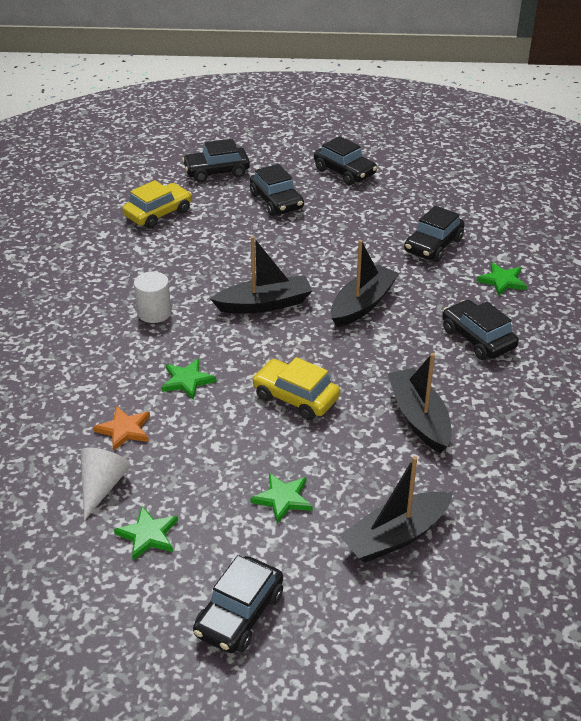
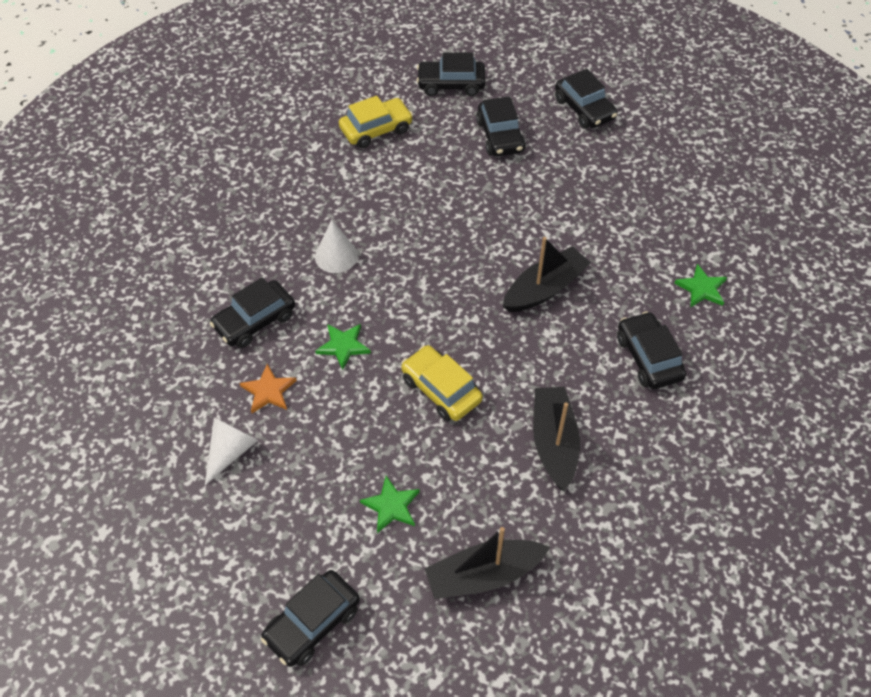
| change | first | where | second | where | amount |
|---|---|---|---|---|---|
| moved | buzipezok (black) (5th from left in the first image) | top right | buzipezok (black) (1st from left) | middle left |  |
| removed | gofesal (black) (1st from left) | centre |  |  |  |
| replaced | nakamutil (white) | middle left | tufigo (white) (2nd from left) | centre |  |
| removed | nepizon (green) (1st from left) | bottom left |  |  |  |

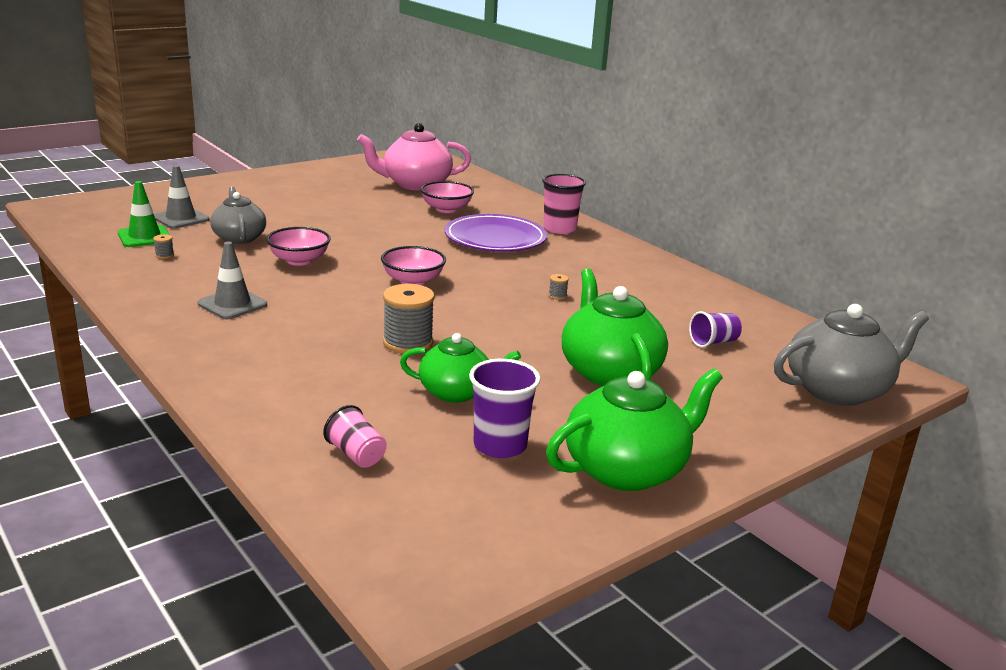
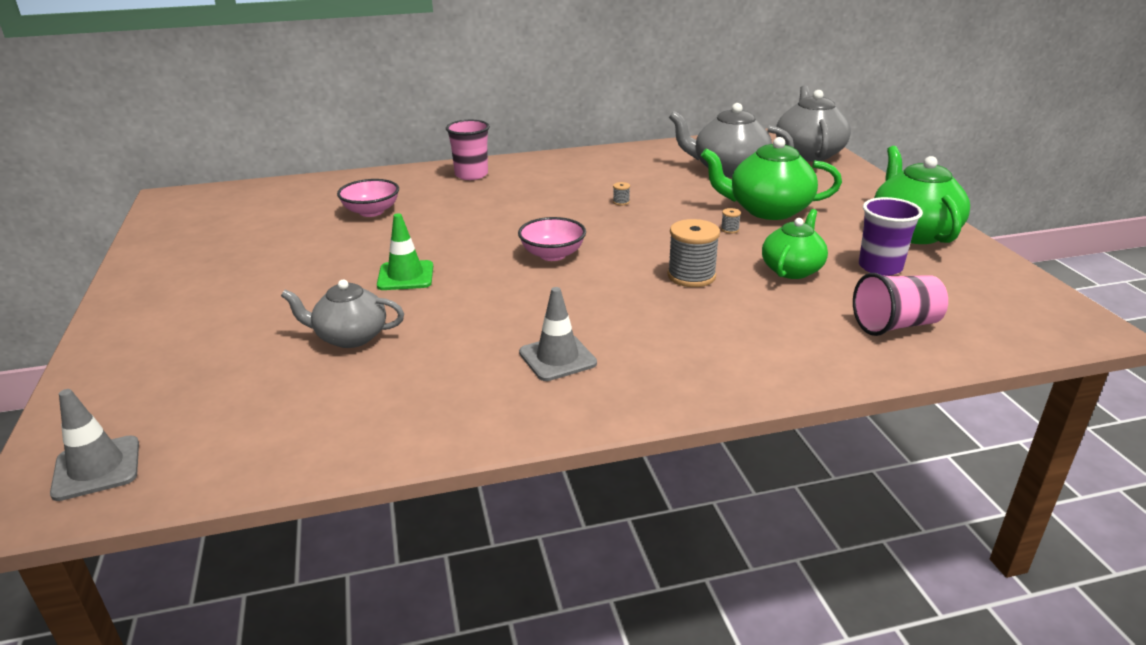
| change | first | where | second | where | amount |
|---|---|---|---|---|---|
| removed | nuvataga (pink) | top centre |  |  |  |
| moved | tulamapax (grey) (1st from left) | top left |  | bottom left |  |
| moved | tulamapax (green) | top left |  | centre |  |
| removed | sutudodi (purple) | centre |  |  |  |
| removed | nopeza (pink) (1st from left) | middle left |  |  |  |
| moved | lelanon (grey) (1st from left in the first image) | middle left | lelanon (grey) (3rd from left) | centre |  |
| replaced | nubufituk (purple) (2nd from left) | middle right | nuvataga (grey) (2nd from left) | top centre |  |
| resized | nubufituk (pink) (1st from left in the first image) | centre | nubufituk (pink) (2nd from left) | middle right | x1.54 |

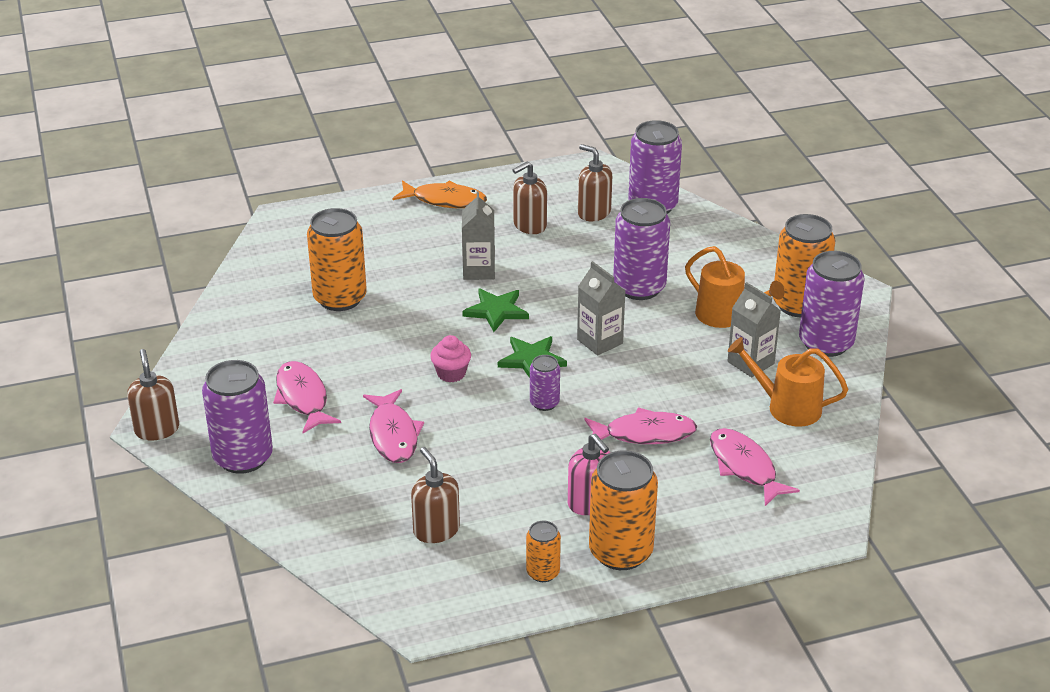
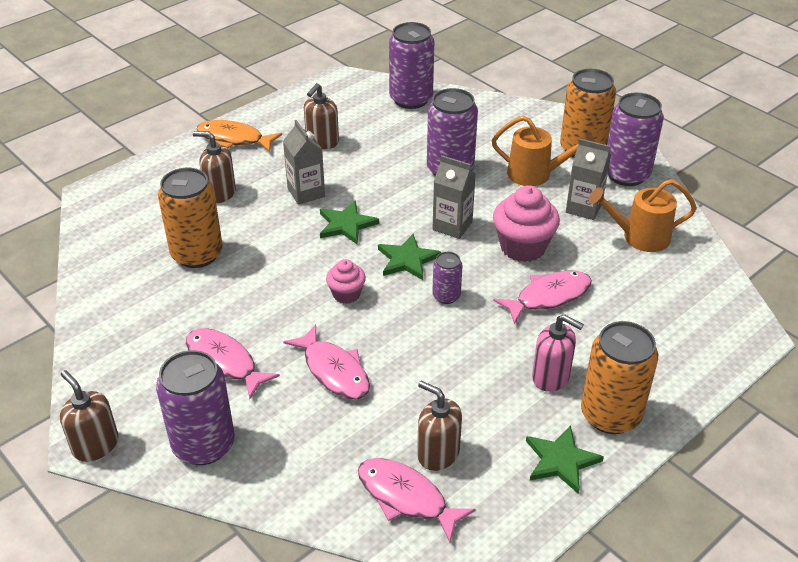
| change | first | where | second | where | amount |
|---|---|---|---|---|---|
| moved | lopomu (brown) (4th from left in the first image) | top centre | lopomu (brown) (2nd from left) | top left |  |
| turned | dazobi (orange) | top centre |  | top left | 150 degrees counterclockwise |
| moved | dazobi (pink) (4th from left in the first image) | bottom right | dazobi (pink) (3rd from left) | bottom centre |  |
| replaced | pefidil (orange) (2nd from left) | bottom centre | nepizon (green) (3rd from left) | bottom right |  |
| added |  |  | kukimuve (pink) (2nd from left) | centre |  |

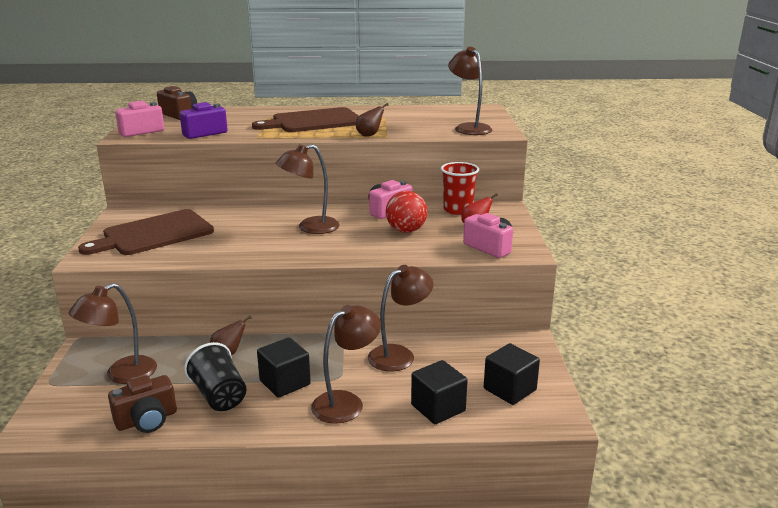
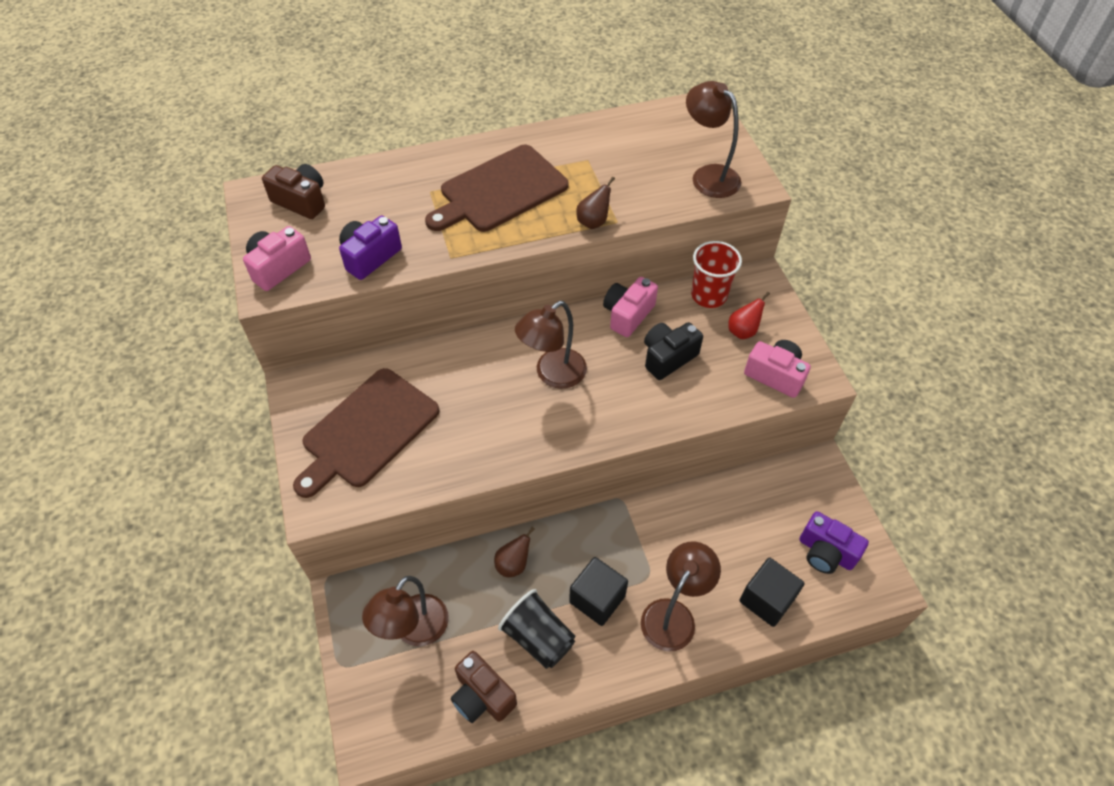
| change | first | where | second | where | amount |
|---|---|---|---|---|---|
| replaced | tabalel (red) | centre | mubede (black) | centre |  |
| removed | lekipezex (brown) (4th from left) | centre |  |  |  |
| replaced | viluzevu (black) (3rd from left) | bottom centre | mubede (purple) (2nd from left) | bottom right |  |
| turned | mubede (brown) (1st from left in the first image) | bottom left | mubede (brown) (2nd from left) | bottom centre | 90 degrees clockwise |

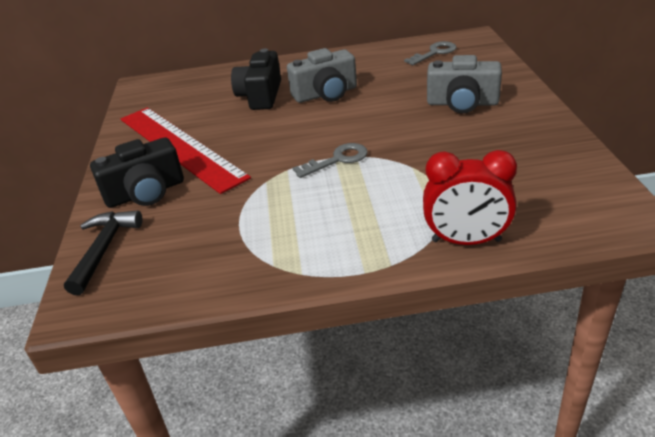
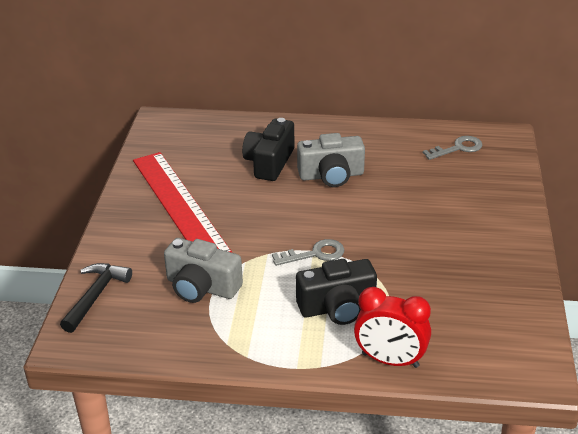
| change | first | where | second | where | amount |
|---|---|---|---|---|---|
| moved | mubede (grey) (2nd from left in the first image) | top right | mubede (grey) (1st from left) | centre |  |
| moved | mubede (black) (1st from left in the first image) | middle left | mubede (black) (2nd from left) | bottom centre |  |

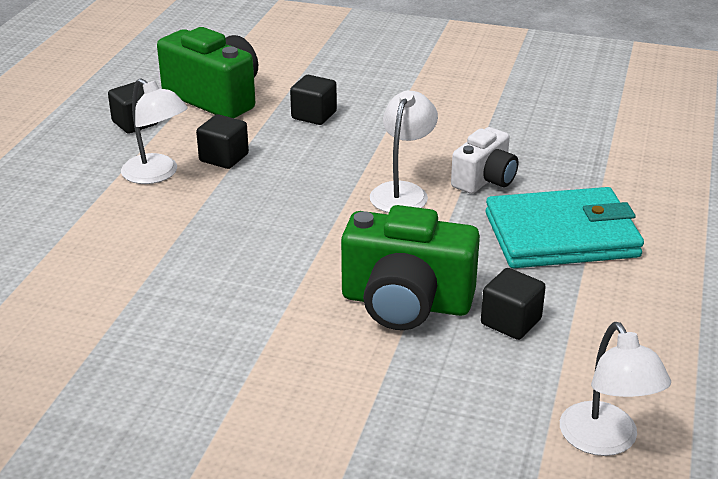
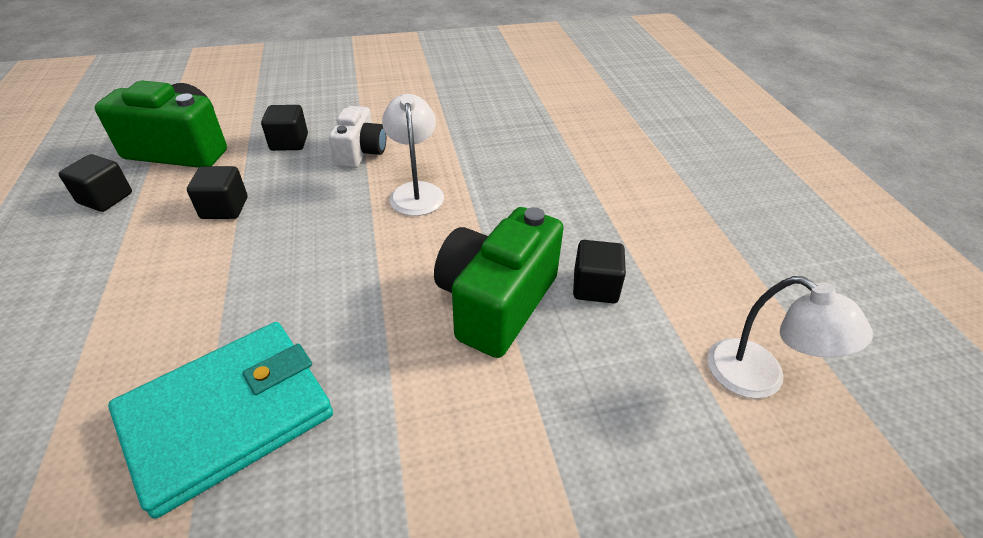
| change | first | where | second | where | amount |
|---|---|---|---|---|---|
| removed | lekipezex (white) (1st from left) | top left |  |  |  |
| moved | mubede (white) | middle right |  | top centre |  |
| moved | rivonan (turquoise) | middle right |  | bottom left |  |
| turned | mubede (green) (2nd from left) | centre |  | centre | 135 degrees clockwise |

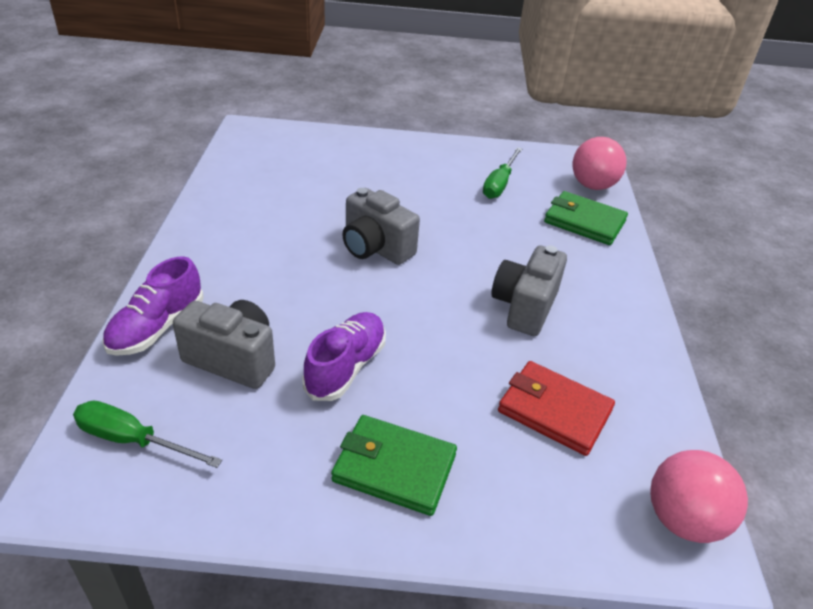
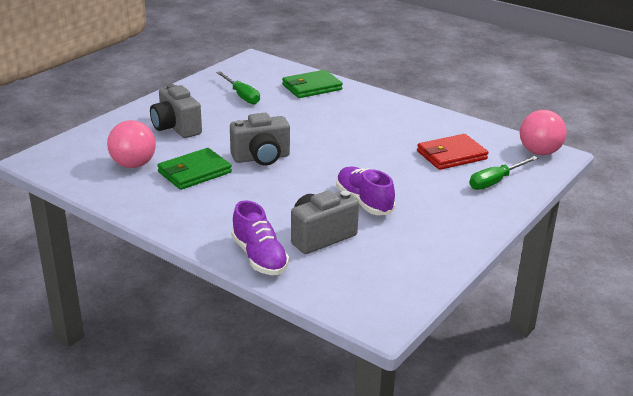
| change | first | where | second | where | amount |
|---|---|---|---|---|---|
| moved | tabalel (pink) (1st from left) | top right |  | middle left |  |
| moved | mubede (grey) (3rd from left in the first image) | centre | mubede (grey) (1st from left) | top left |  |
| moved | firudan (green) (1st from left in the first image) | bottom left | firudan (green) (2nd from left) | middle right |  |
| moved | rivonan (green) (1st from left) | bottom centre |  | middle left |  |

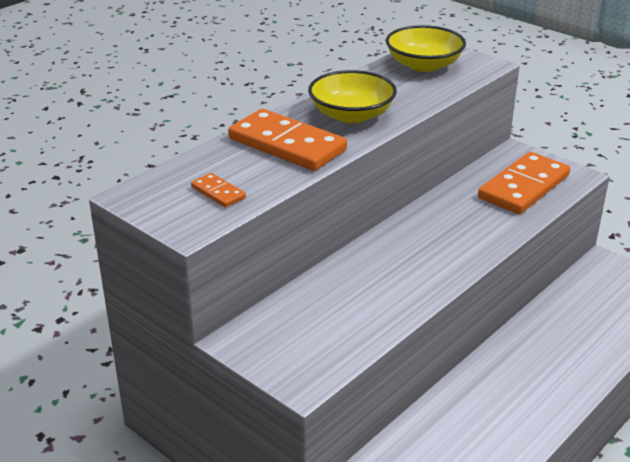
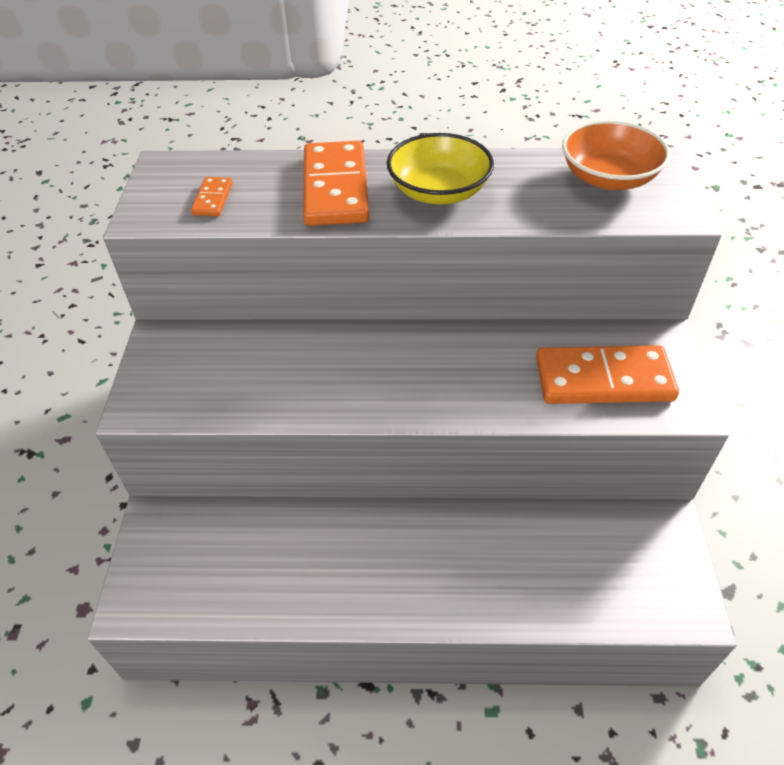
| change | first | where | second | where | amount |
|---|---|---|---|---|---|
| recoloured | nopeza (yellow) (2nd from left) | top right | nopeza (orange) | top right |  |

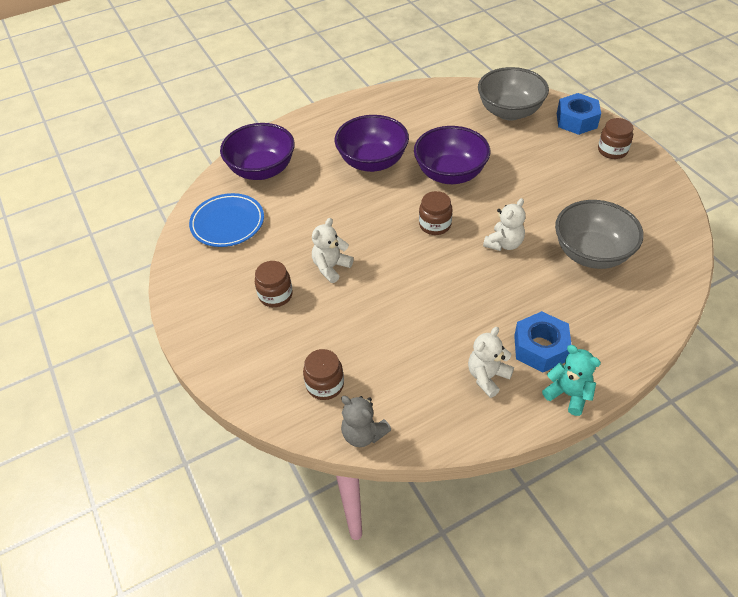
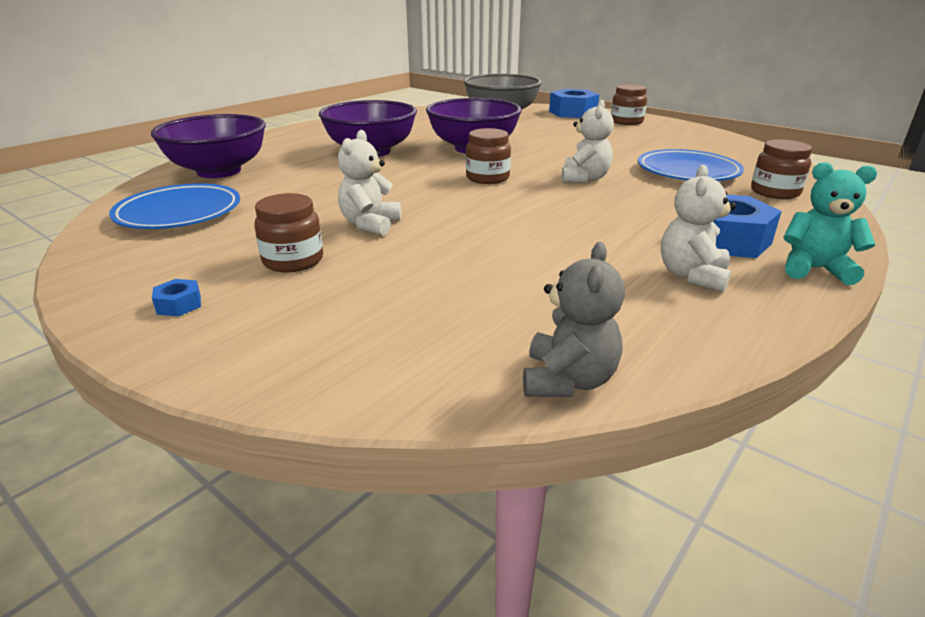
| change | first | where | second | where | amount |
|---|---|---|---|---|---|
| replaced | nopeza (grey) (2nd from left) | middle right | sutudodi (blue) (2nd from left) | top right |  |
| moved | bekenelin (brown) (2nd from left in the first image) | centre | bekenelin (brown) (4th from left) | top right |  |
| turned | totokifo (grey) | bottom centre |  | centre | 90 degrees counterclockwise |
| added |  |  | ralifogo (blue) (1st from left) | middle left |  |

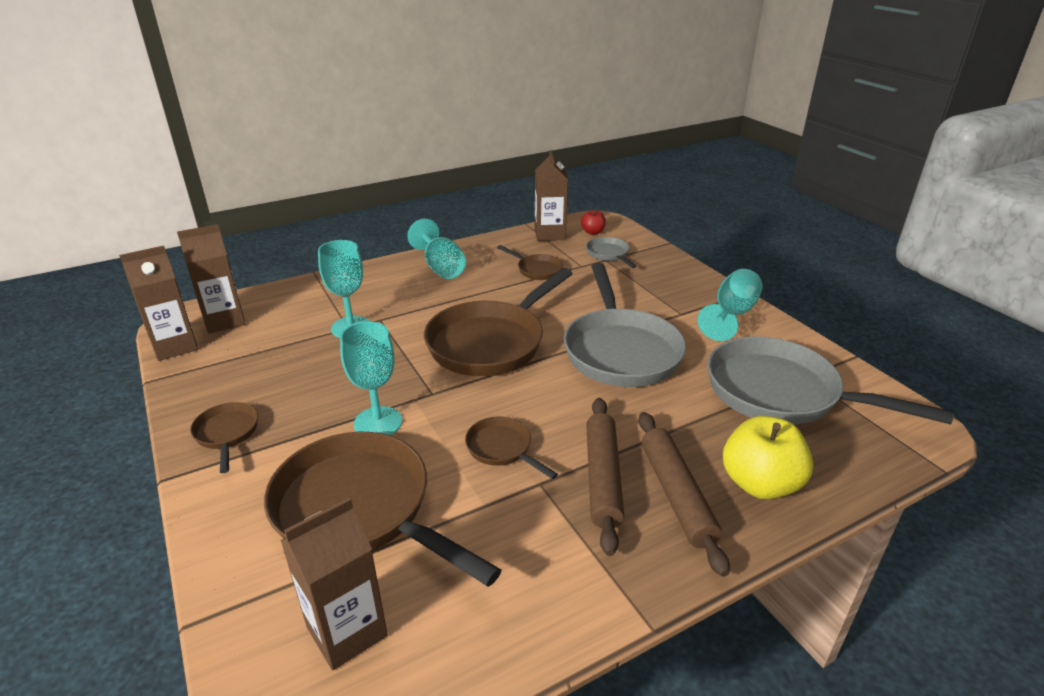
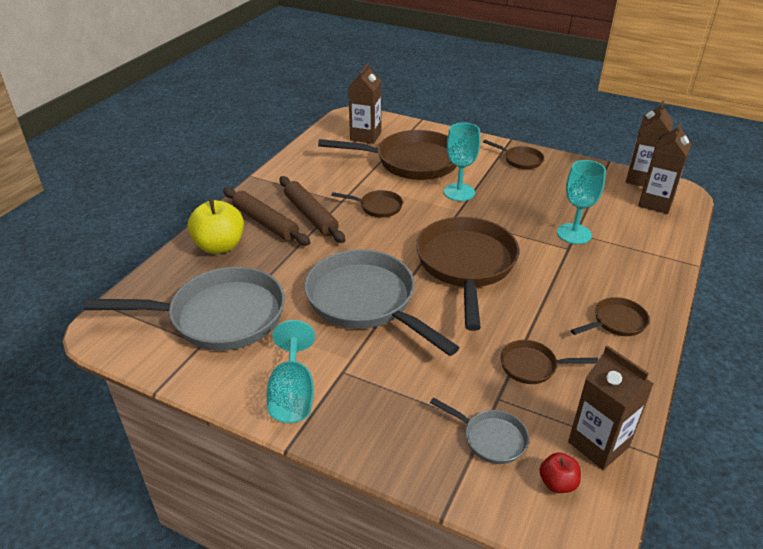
| change | first | where | second | where | amount |
|---|---|---|---|---|---|
| replaced | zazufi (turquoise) (3rd from left) | centre | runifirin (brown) (6th from left) | middle right |  |

